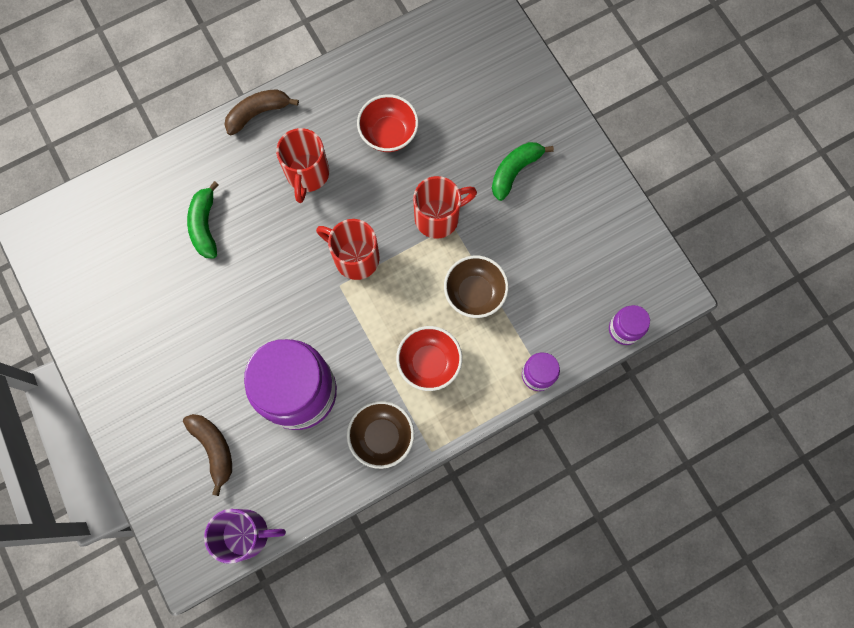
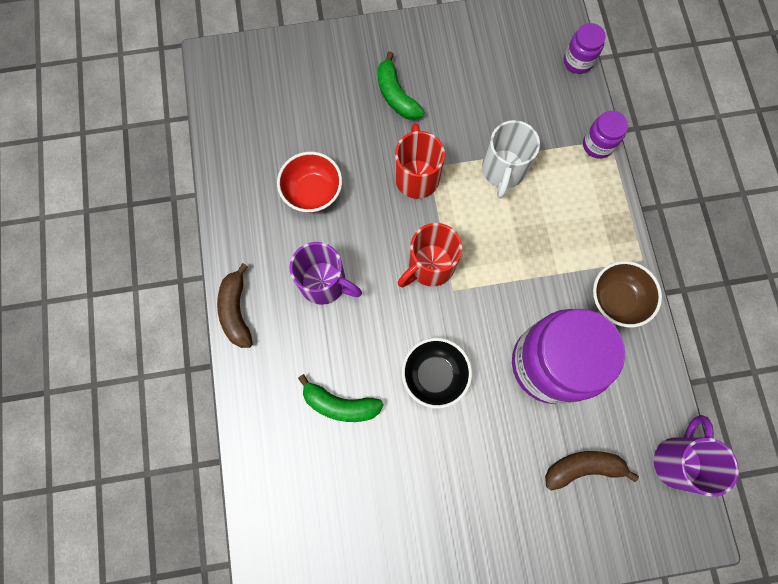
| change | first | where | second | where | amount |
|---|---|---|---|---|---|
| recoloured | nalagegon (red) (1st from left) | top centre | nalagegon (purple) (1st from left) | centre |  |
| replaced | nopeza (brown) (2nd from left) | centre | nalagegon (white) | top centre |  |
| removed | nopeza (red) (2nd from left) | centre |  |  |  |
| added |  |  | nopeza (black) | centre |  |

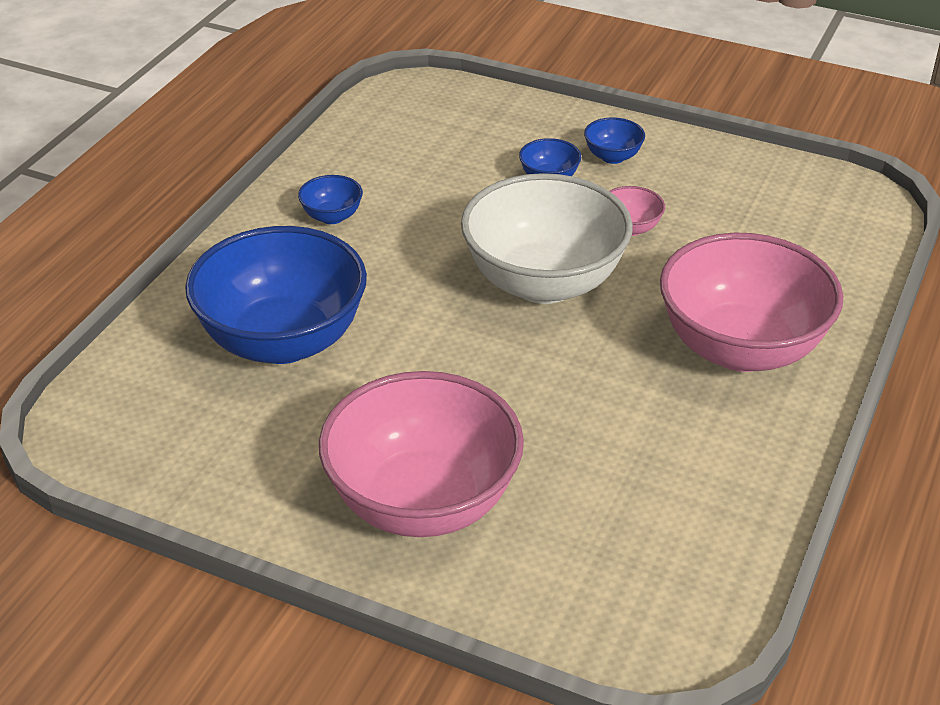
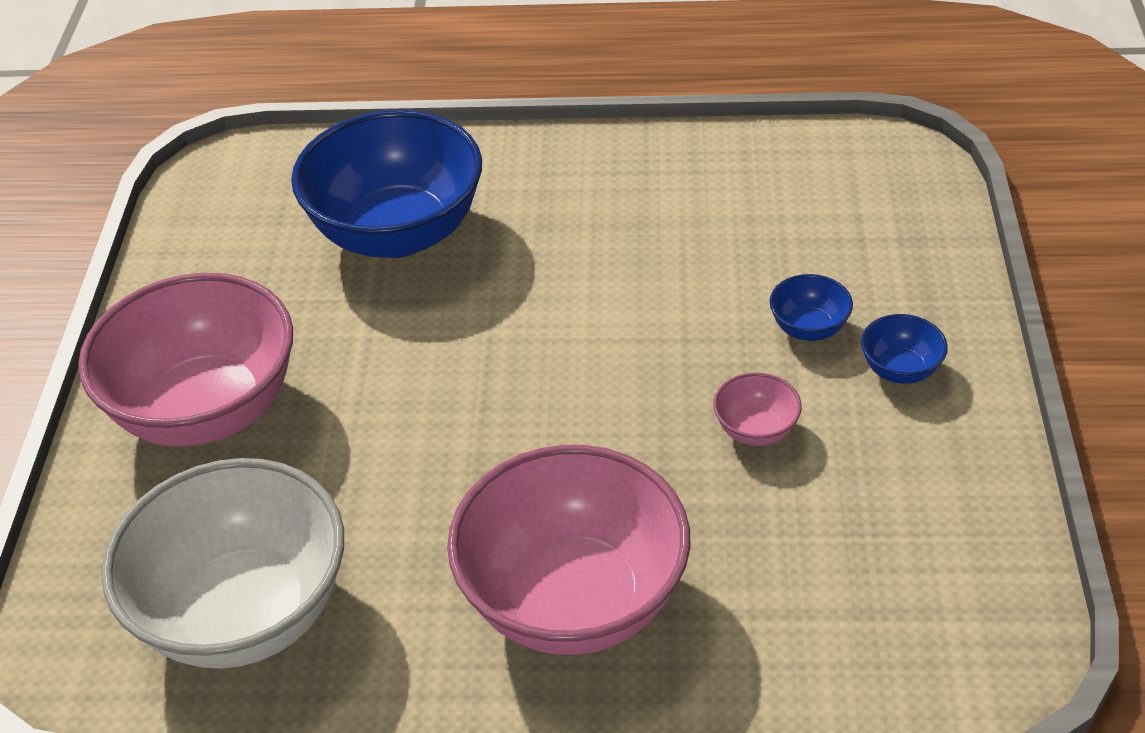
| change | first | where | second | where | amount |
|---|---|---|---|---|---|
| moved | nopeza (white) | centre |  | bottom left |  |
| removed | nopeza (blue) (2nd from left) | top centre |  |  |  |

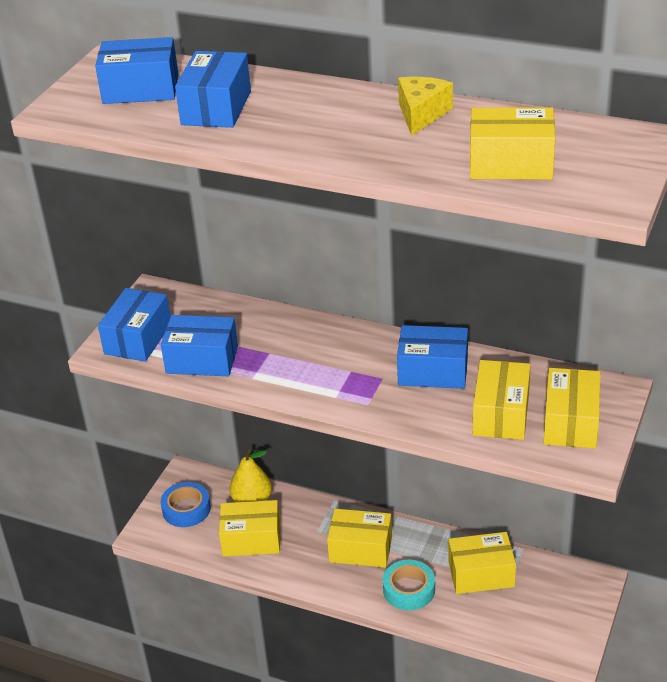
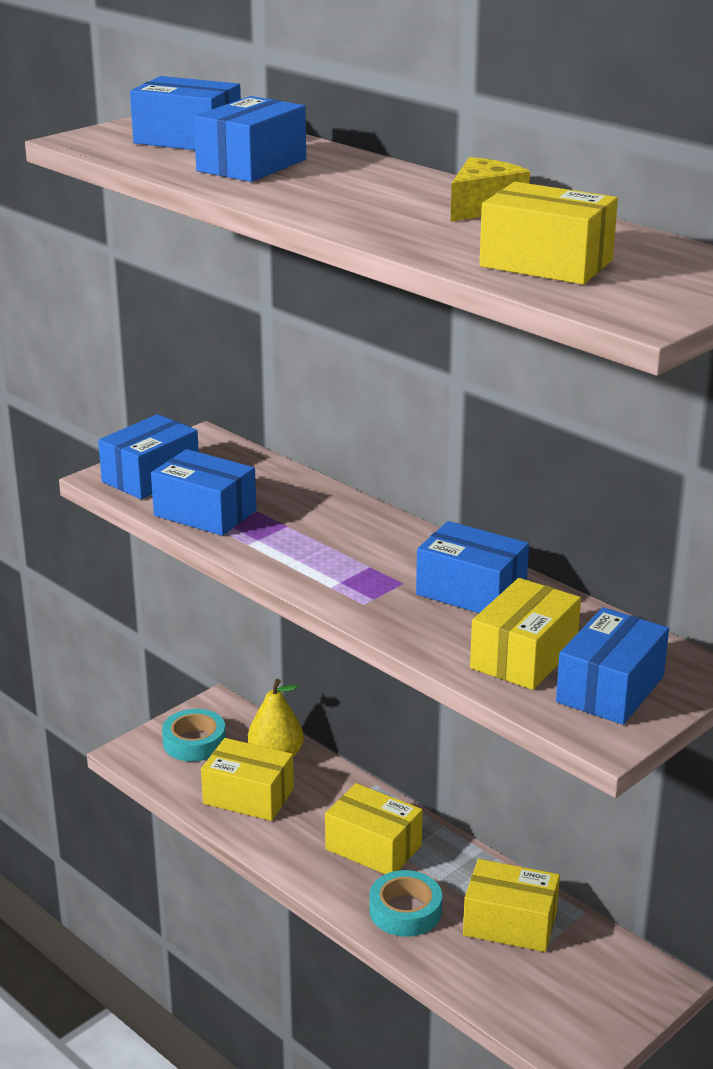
| change | first | where | second | where | amount |
|---|---|---|---|---|---|
| recoloured | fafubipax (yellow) (6th from left) | middle right | fafubipax (blue) (6th from left) | middle right |  |
| recoloured | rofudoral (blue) | bottom left | rofudoral (turquoise) (1st from left) | bottom left |  |

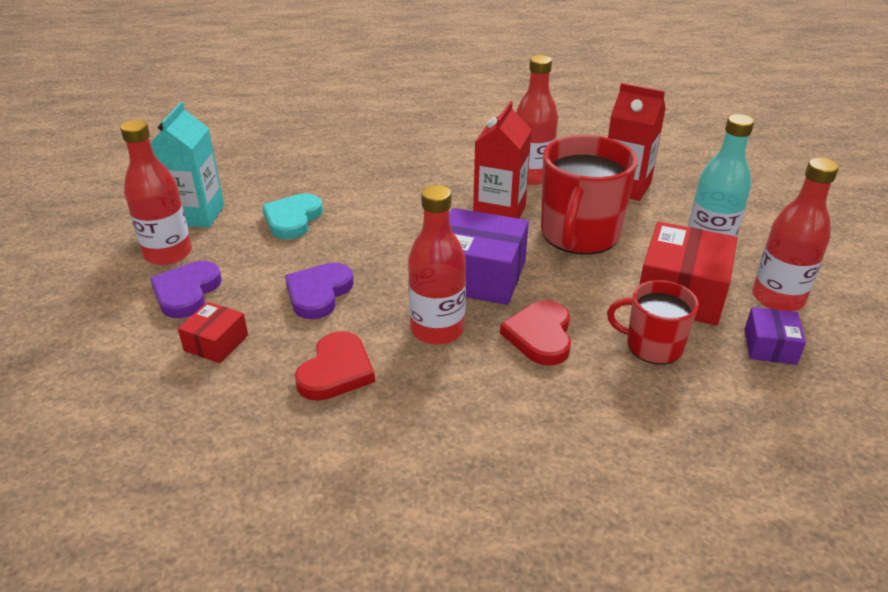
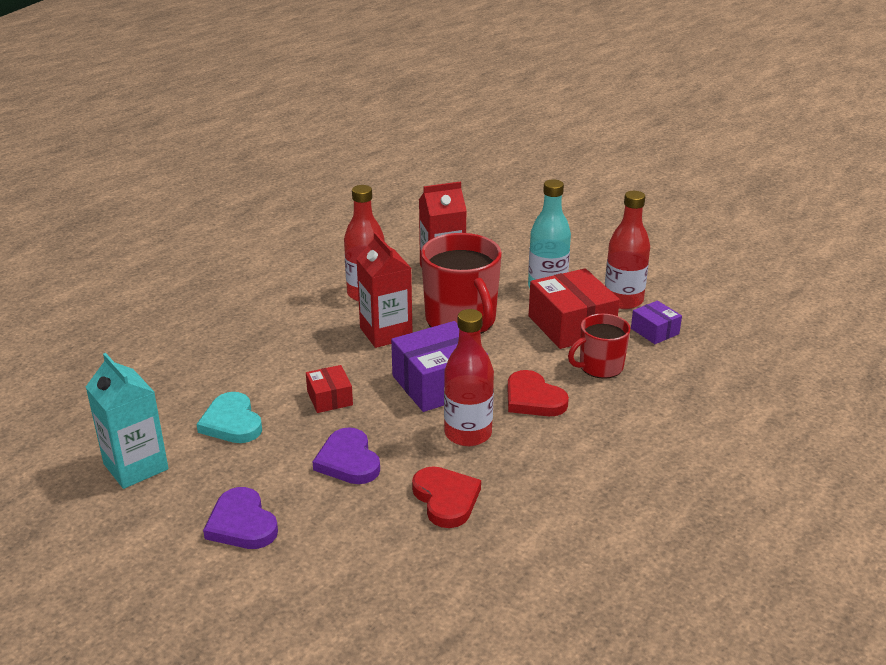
| change | first | where | second | where | amount |
|---|---|---|---|---|---|
| removed | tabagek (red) (1st from left) | top left |  |  |  |
| moved | fafubipax (red) (1st from left) | middle left |  | centre |  |

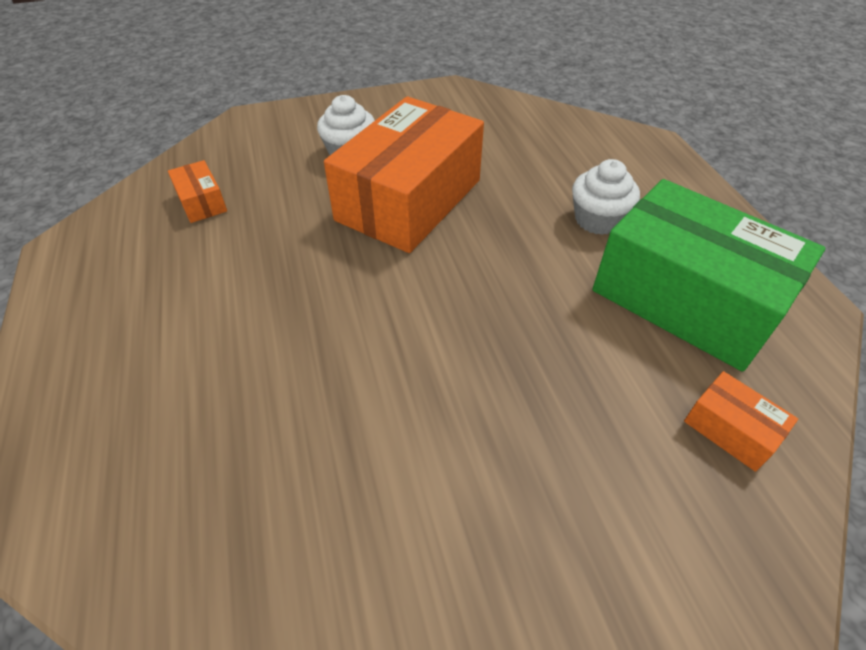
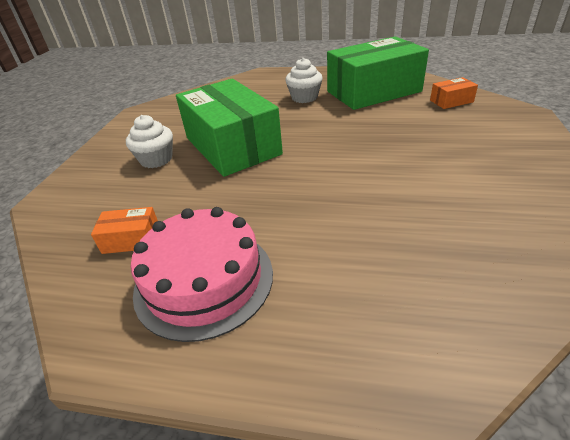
| change | first | where | second | where | amount |
|---|---|---|---|---|---|
| recoloured | fafubipax (orange) (2nd from left) | top centre | fafubipax (green) (1st from left) | top centre |  |
| added |  |  | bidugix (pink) | centre |  |

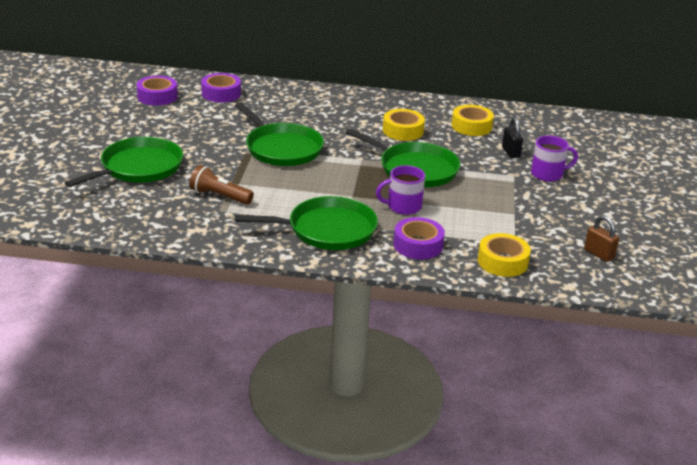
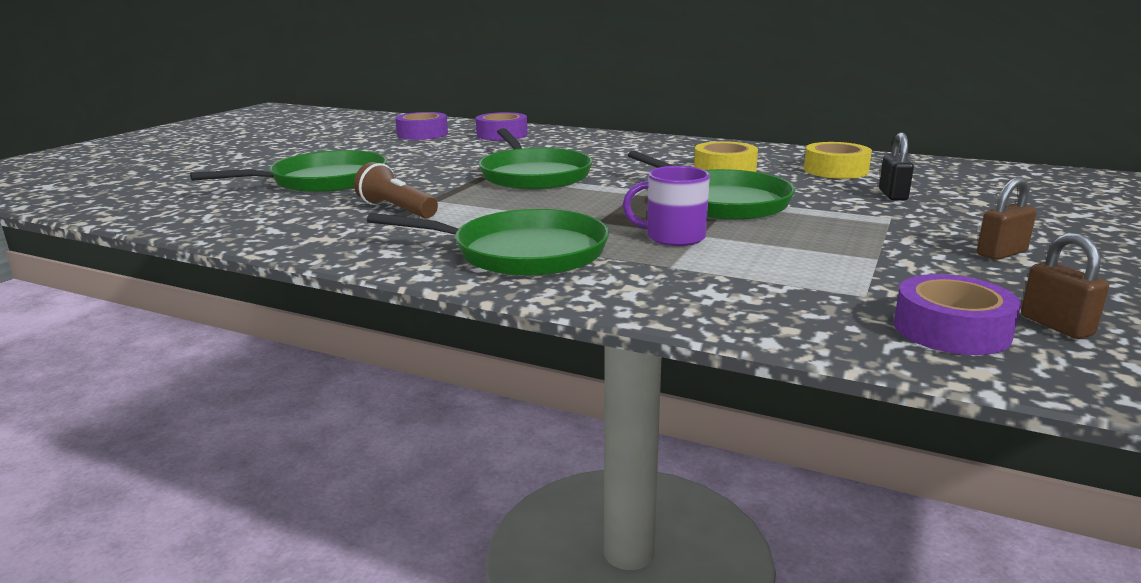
| change | first | where | second | where | amount |
|---|---|---|---|---|---|
| removed | nalagegon (purple) (2nd from left) | middle right |  |  |  |
| moved | rofudoral (purple) (3rd from left) | centre |  | middle right |  |
| removed | rofudoral (yellow) (3rd from left) | middle right |  |  |  |
| added |  |  | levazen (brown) (1st from left) | middle right |  |

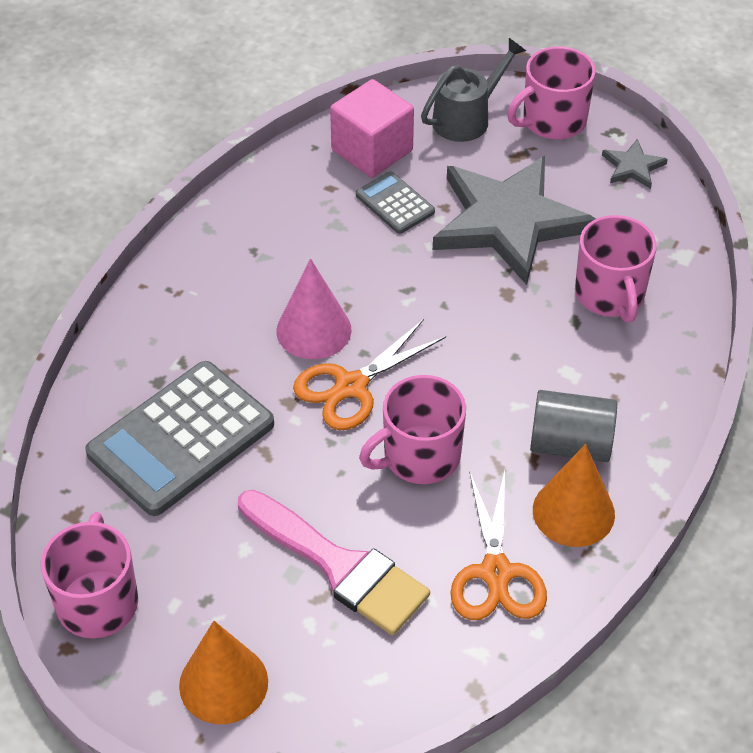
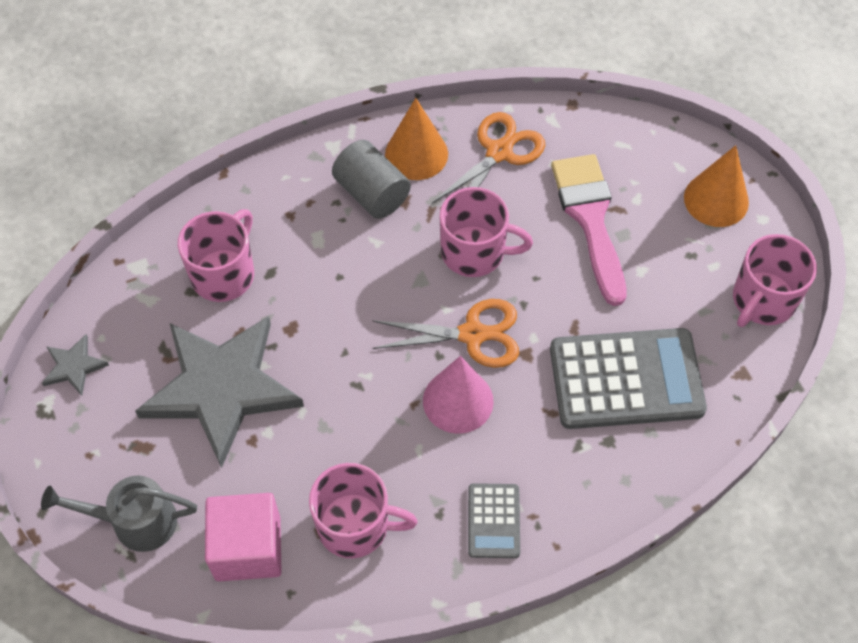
| change | first | where | second | where | amount |
|---|---|---|---|---|---|
| moved | nalagegon (pink) (3rd from left in the first image) | top right | nalagegon (pink) (2nd from left) | bottom centre |  |
| moved | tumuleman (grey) (2nd from left in the first image) | top centre | tumuleman (grey) (1st from left) | bottom centre |  |

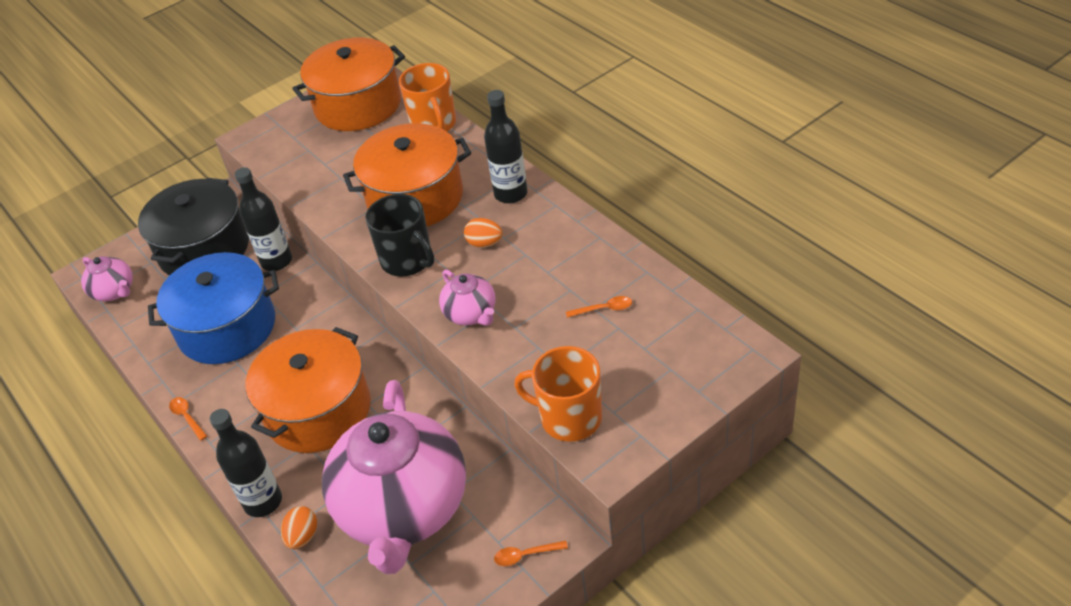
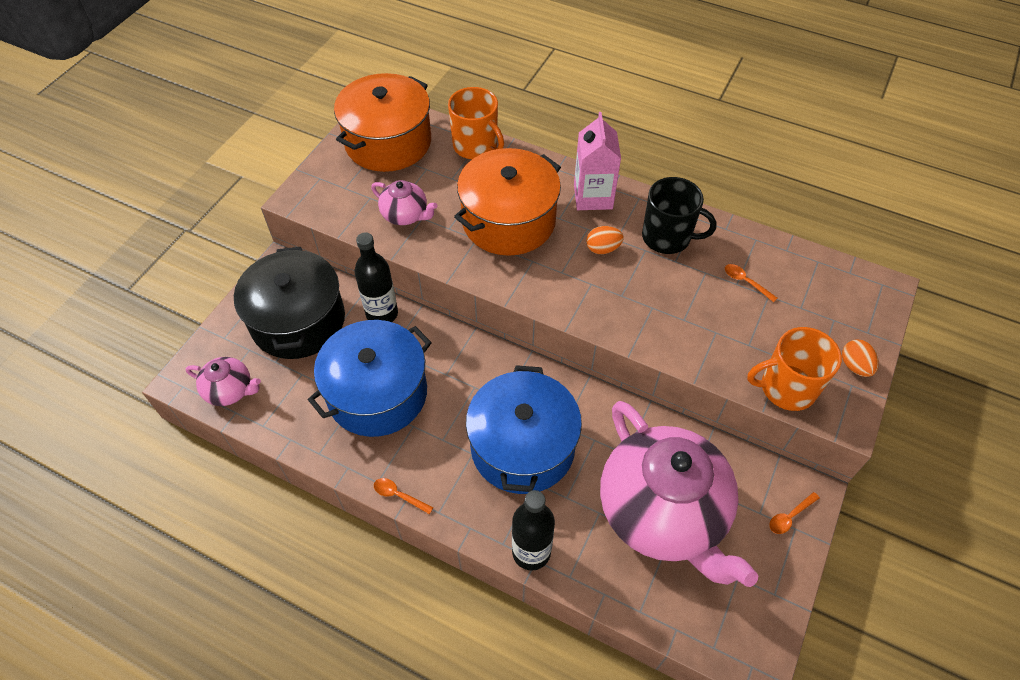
| change | first | where | second | where | amount |
|---|---|---|---|---|---|
| replaced | tabagek (black) (3rd from left) | top centre | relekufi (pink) | top centre |  |
| moved | nalagegon (black) | centre |  | top centre |  |
| moved | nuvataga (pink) (3rd from left in the first image) | centre | nuvataga (pink) (2nd from left) | top centre |  |
| turned | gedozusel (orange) (3rd from left in the first image) | centre | gedozusel (orange) (2nd from left) | middle right | 105 degrees counterclockwise |
| recoloured | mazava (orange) (1st from left) | middle left | mazava (blue) (2nd from left) | centre |  |
| moved | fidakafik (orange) (1st from left in the first image) | bottom left | fidakafik (orange) (2nd from left) | middle right |  |

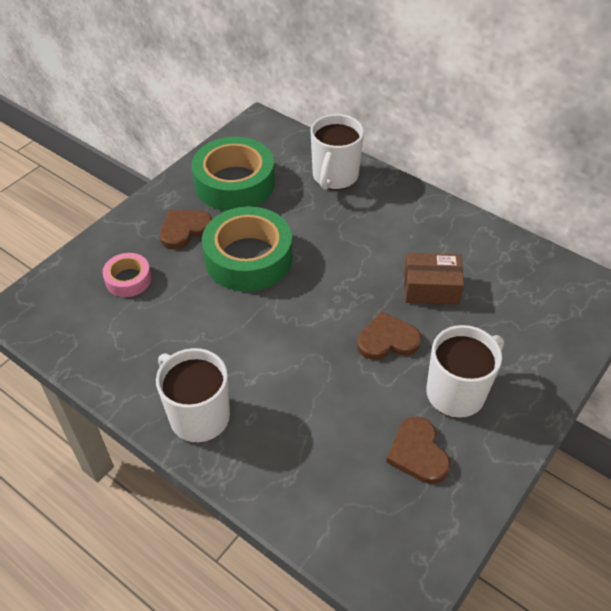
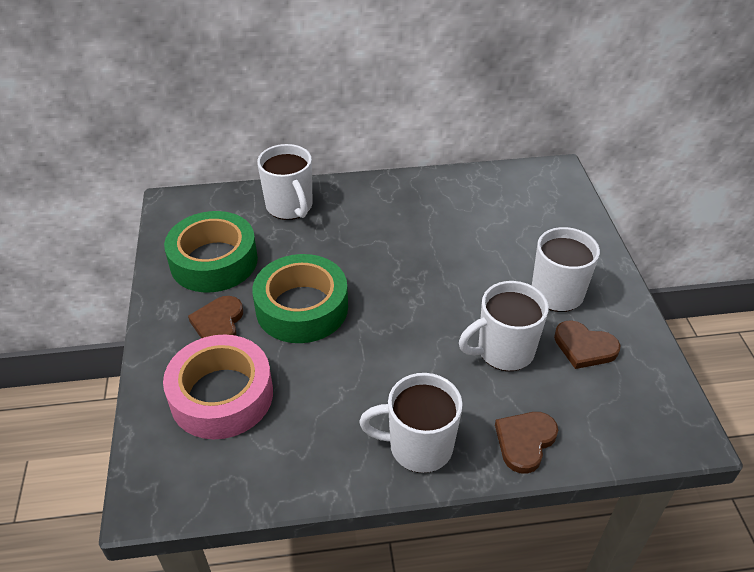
| change | first | where | second | where | amount |
|---|---|---|---|---|---|
| resized | rofudoral (pink) | middle left |  | bottom left | x1.97 |
| removed | fafubipax (brown) | middle right |  |  |  |
| moved | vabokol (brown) (2nd from left) | centre |  | bottom right |  |
| added |  |  | nalagegon (white) (3rd from left) | middle right |  |

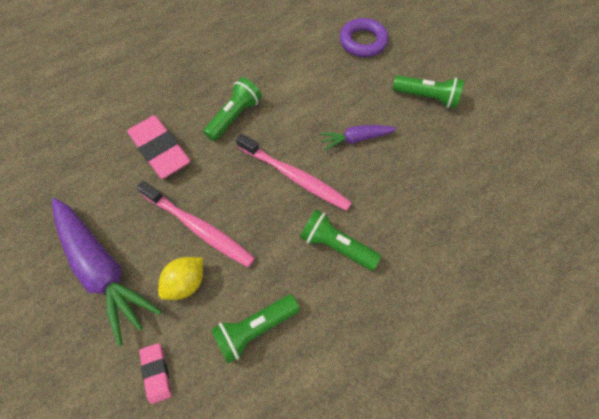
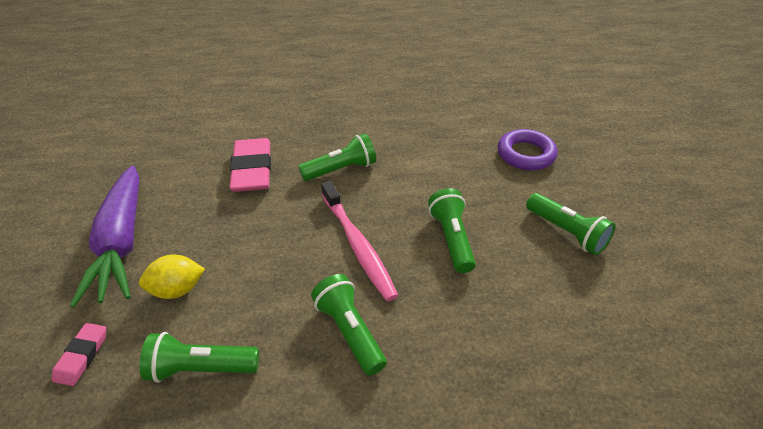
| change | first | where | second | where | amount |
|---|---|---|---|---|---|
| replaced | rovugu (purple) (2nd from left) | top centre | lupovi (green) (4th from left) | centre |  |
| removed | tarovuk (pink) (1st from left) | middle left |  |  |  |

